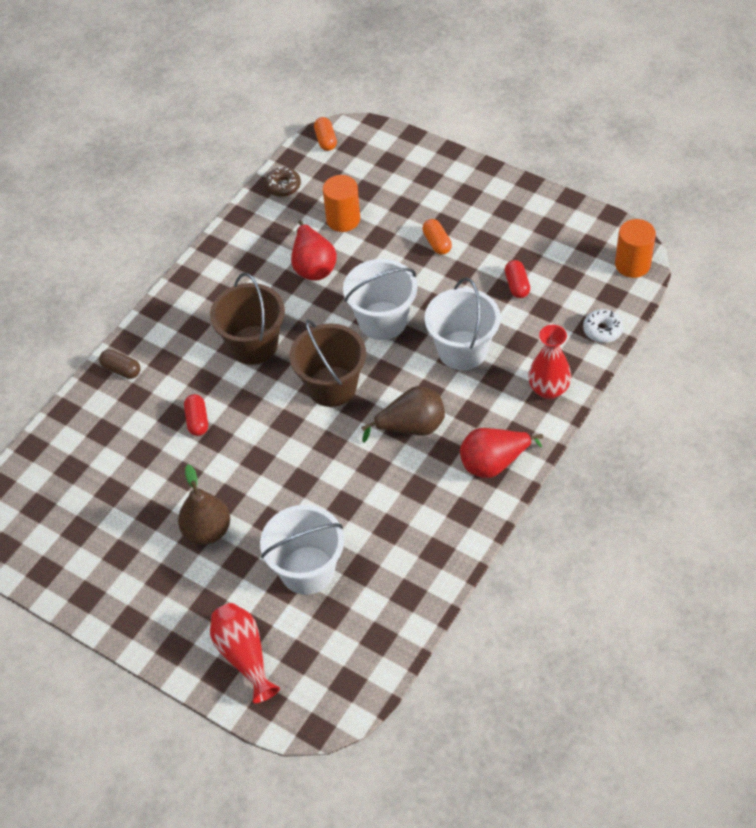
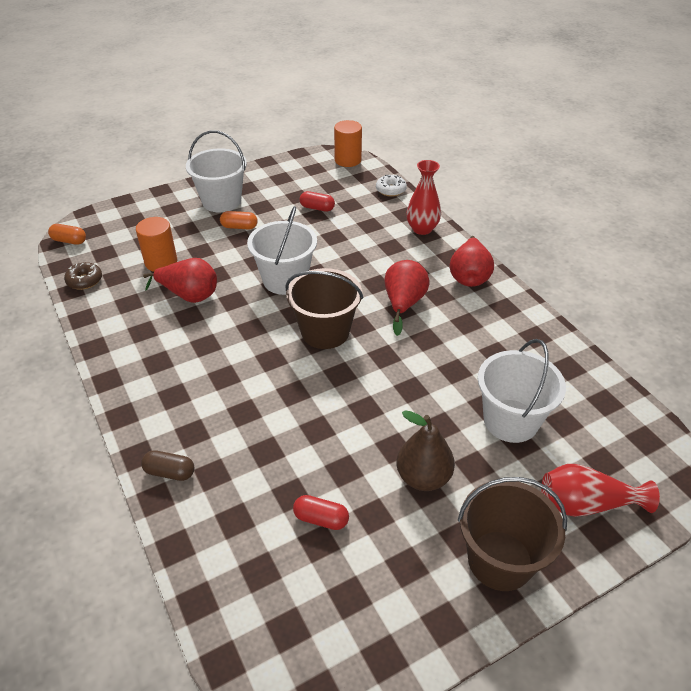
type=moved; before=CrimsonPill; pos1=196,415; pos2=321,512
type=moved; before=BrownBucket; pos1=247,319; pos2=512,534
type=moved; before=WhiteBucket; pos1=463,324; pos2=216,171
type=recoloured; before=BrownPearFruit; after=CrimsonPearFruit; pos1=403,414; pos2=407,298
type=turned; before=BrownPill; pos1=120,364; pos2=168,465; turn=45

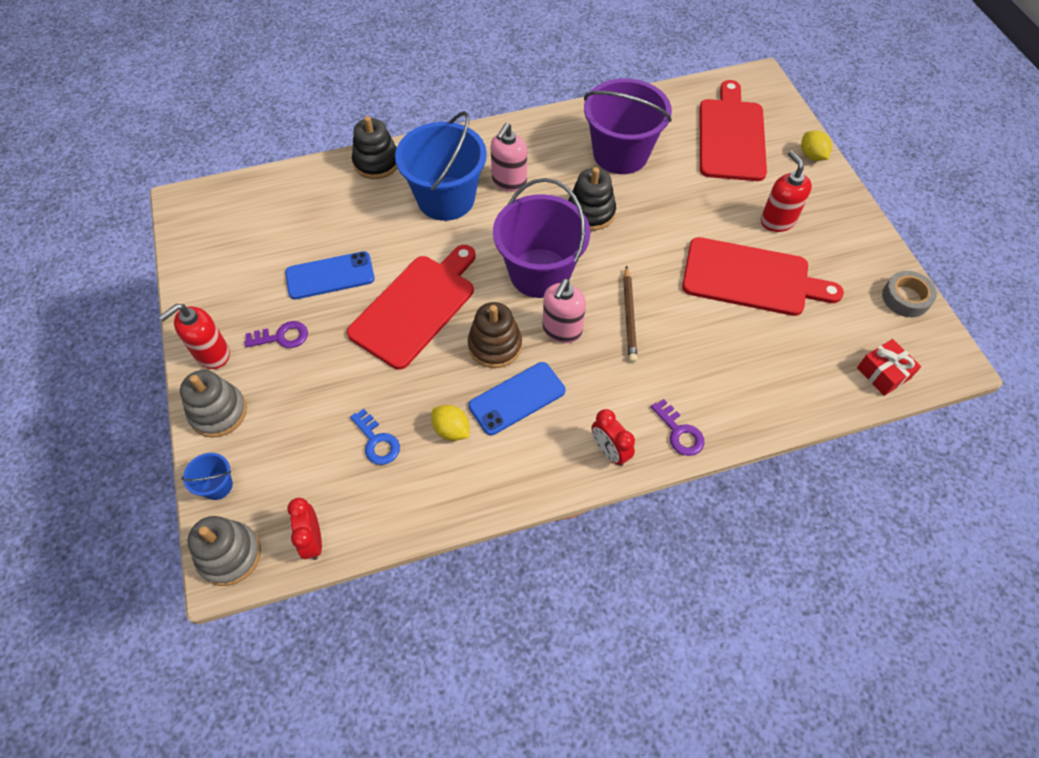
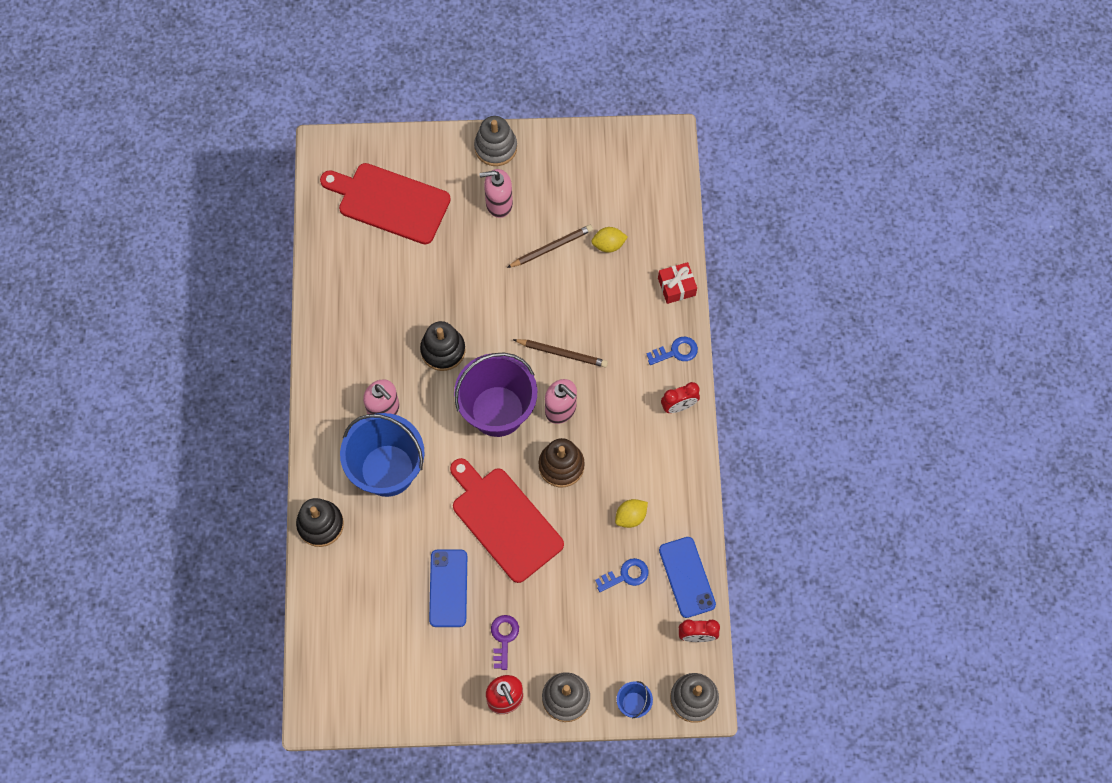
type=removed; before=VioletBucket; pos1=628,126
type=removed; before=GreyTape; pos1=909,294
type=added; after=GreyStackingToy; pos2=495,141
type=moved; before=BlueMobilePhone; pos1=516,398; pos2=687,577
type=moved; before=GoldenToyLemon; pos1=816,146; pos2=610,240
type=moved; before=CrimsonGift; pos1=889,367; pos2=677,283
type=replaced; before=CrimsonChoppingBoard; after=BrownWoodenPencil; pos1=763,276; pos2=550,246
type=recoloured; before=VioletKey; after=BlueKey; pos1=678,427; pos2=672,351
type=recoloured; before=CrimsonSoapPump; after=RosySoapPump; pos1=786,191; pos2=496,193

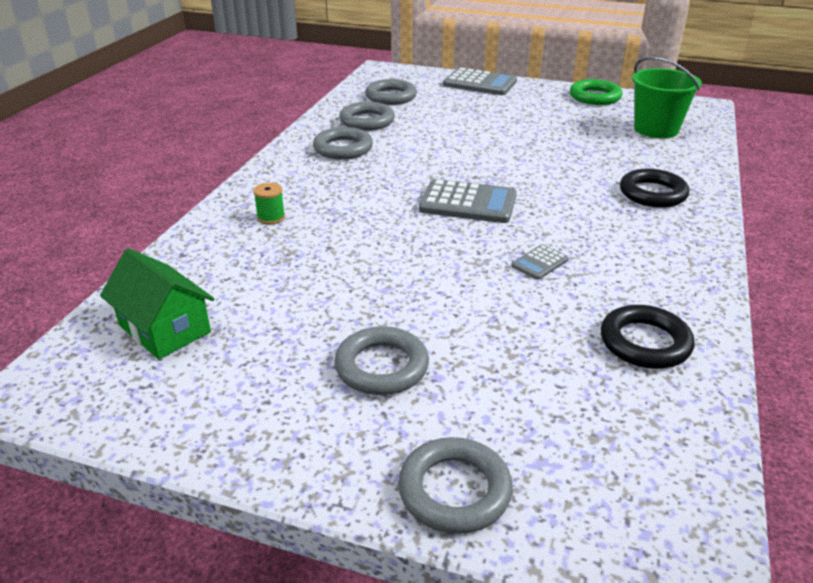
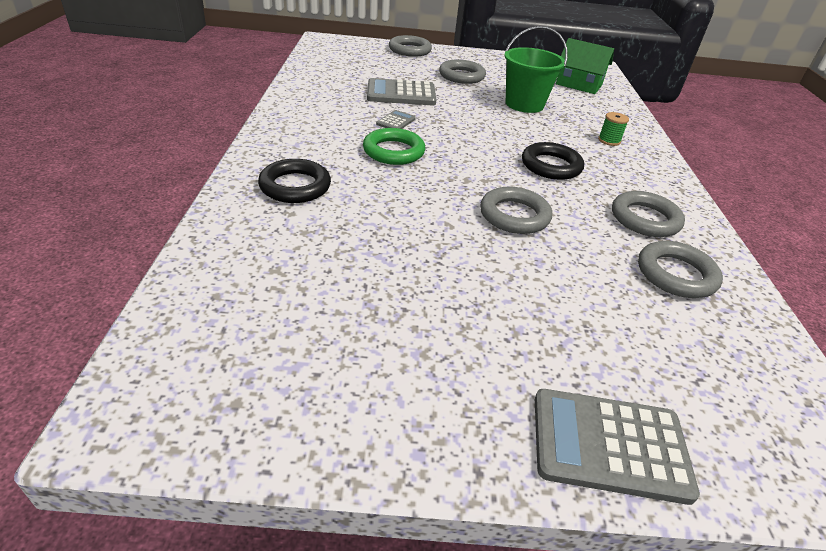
type=moved; before=GreyRing; pos1=391,92; pos2=516,210
type=moved; before=GreyPocketCalculator; pos1=468,201; pos2=402,91
type=moved; before=LeafGreenRing; pos1=596,92; pos2=394,146
type=moved; before=JetBlackRing; pos1=648,337; pos2=553,161
type=moved; before=LeafGreenBucket; pos1=667,97; pos2=536,69

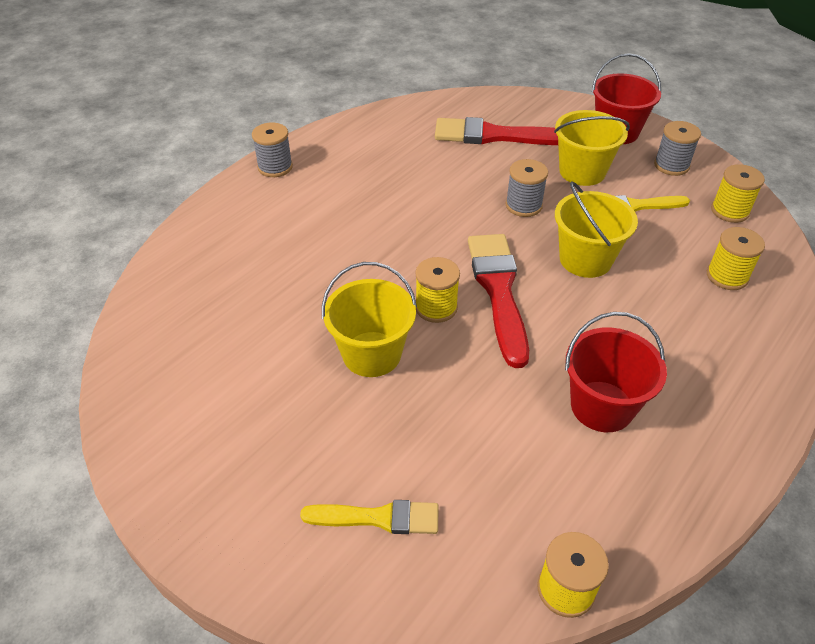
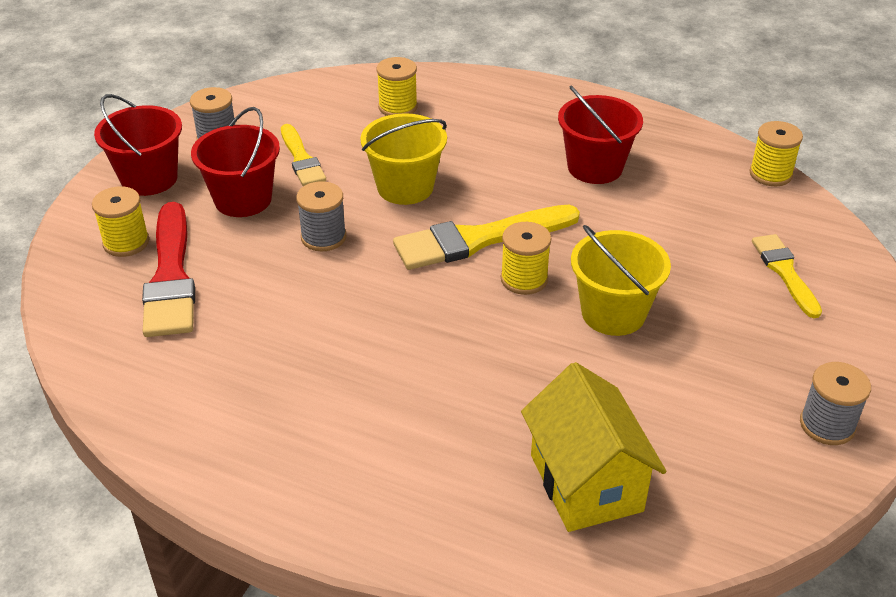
type=added; after=GoldenHouse; pos2=593,447
type=moved; before=GreySpool; pos1=272,150; pos2=835,403
type=moved; before=GoldenSpool; pos1=738,193; pos2=120,221
type=recoloured; before=CrimsonBrush; after=GoldenBrush; pos1=498,301; pos2=486,237
type=recoloured; before=GoldenBucket; after=CrimsonBucket; pos1=592,148; pos2=235,162

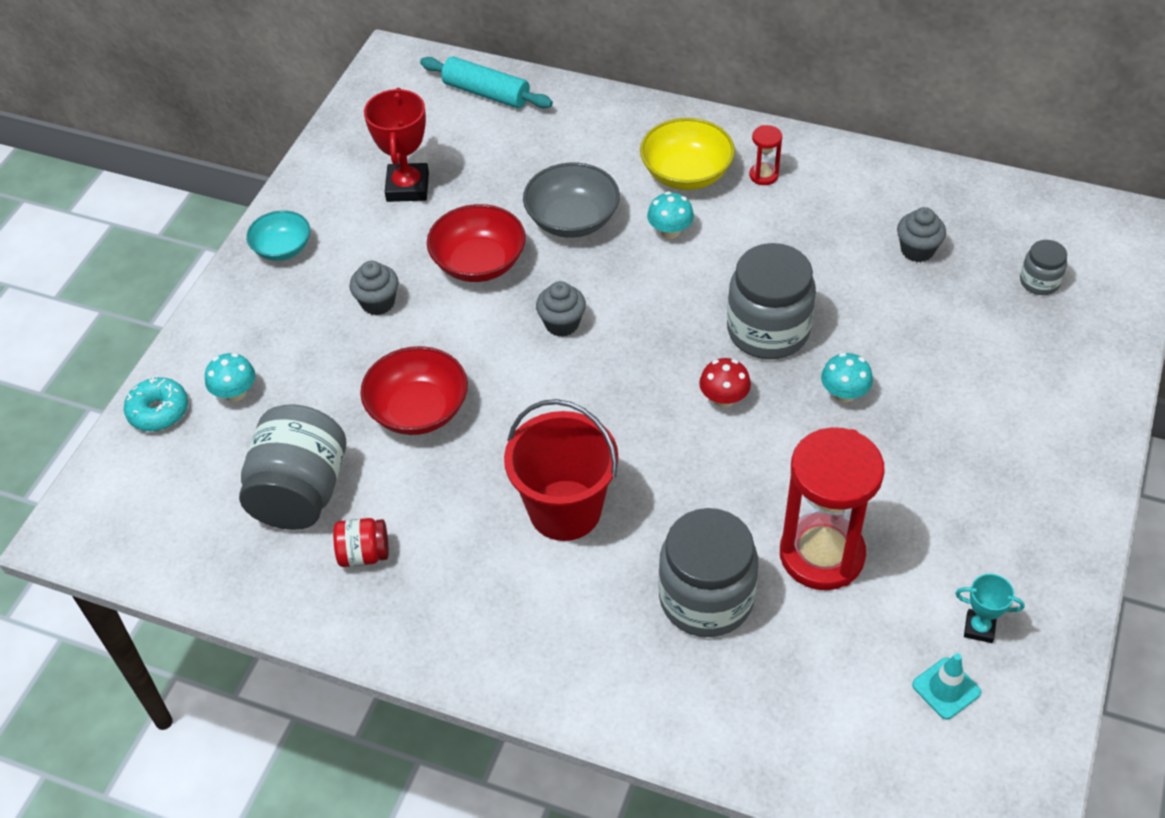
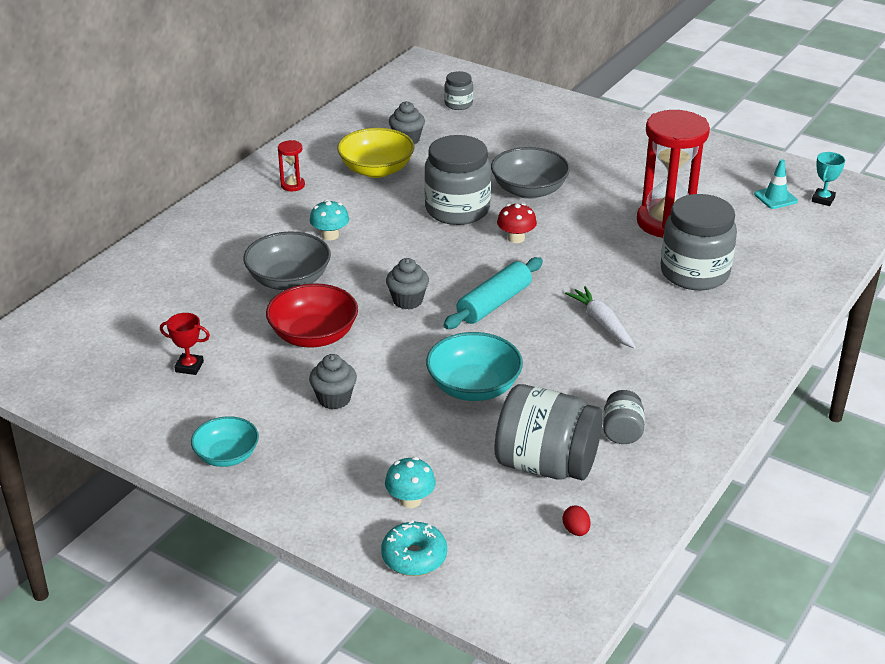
type=added; after=CrimsonToyEgg; pos2=576,520
type=moved; before=AquaPastryRoller; pos1=486,82; pos2=493,293
type=moved; before=GoldenBowl; pos1=687,154; pos2=375,153
type=moved; before=AquaPrizeCup; pos1=990,608; pos2=828,179
type=replaced; before=CrimsonBucket; after=WhiteToyCarrot; pos1=561,470; pos2=600,317
type=replaced; before=AquaFungus; after=GreyBowl; pos1=847,378; pos2=530,173
type=recoloured; before=CrimsonJar; after=GreyJar; pos1=361,542; pos2=623,417
type=recoloured; before=CrimsonBowl; after=AquaBowl; pos1=414,390; pos2=474,366
type=resized; before=CrimsonPrizeCup; pos1=396,145; pos2=185,344; scale=0.55

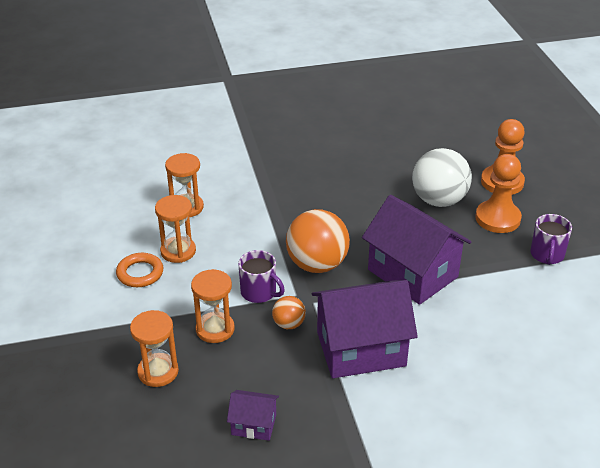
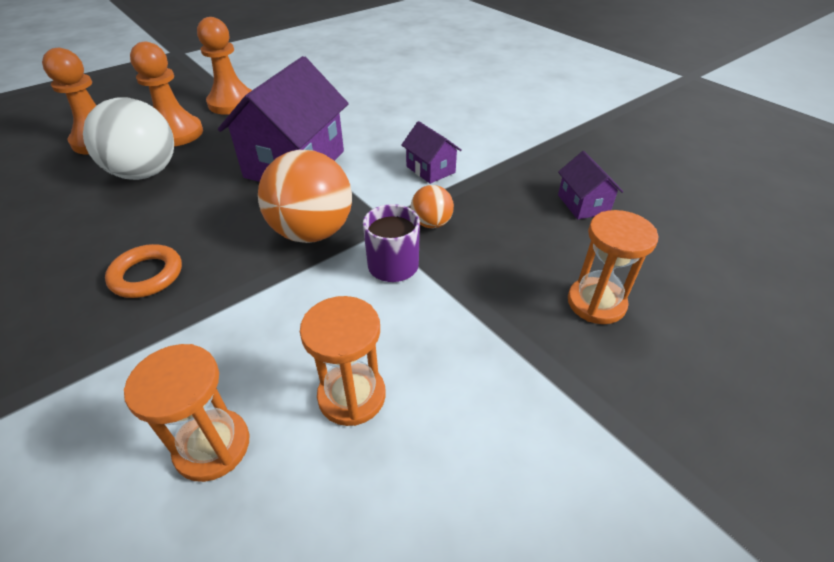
type=removed; before=OrangeSandglass; pos1=213,306
type=moved; before=OrangeRing; pos1=139,270; pos2=143,271
type=replaced; before=VioletMug; after=OrangeChessPawn; pos1=551,239; pos2=224,66
type=resized; before=VioletHouse; pos1=365,329; pos2=431,152; scale=0.47

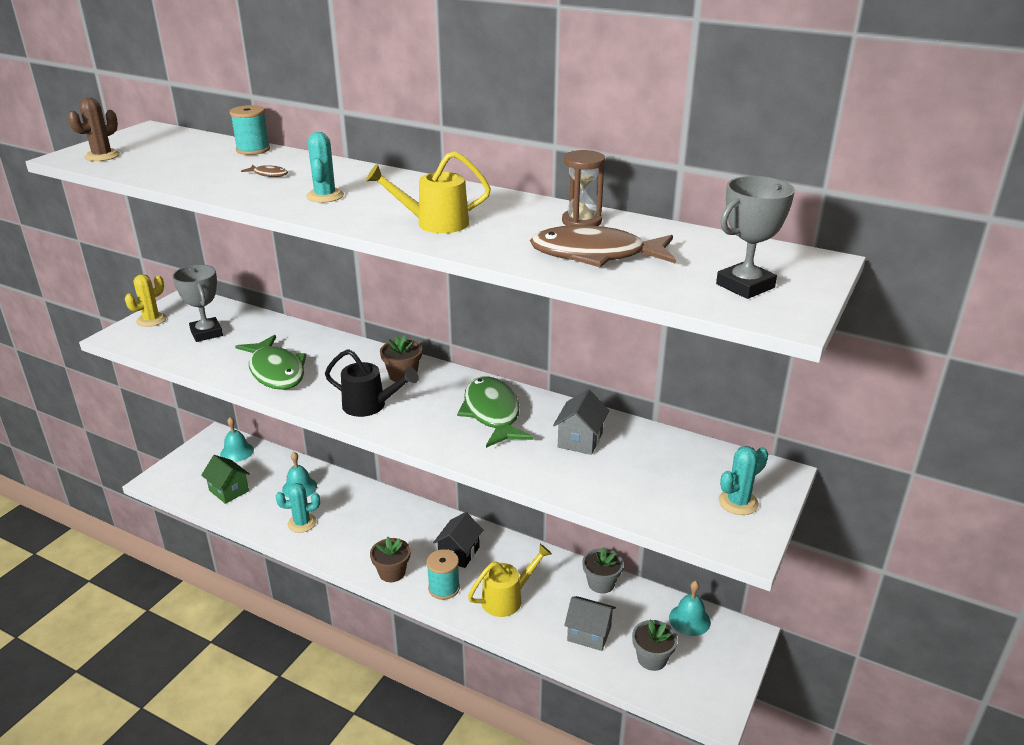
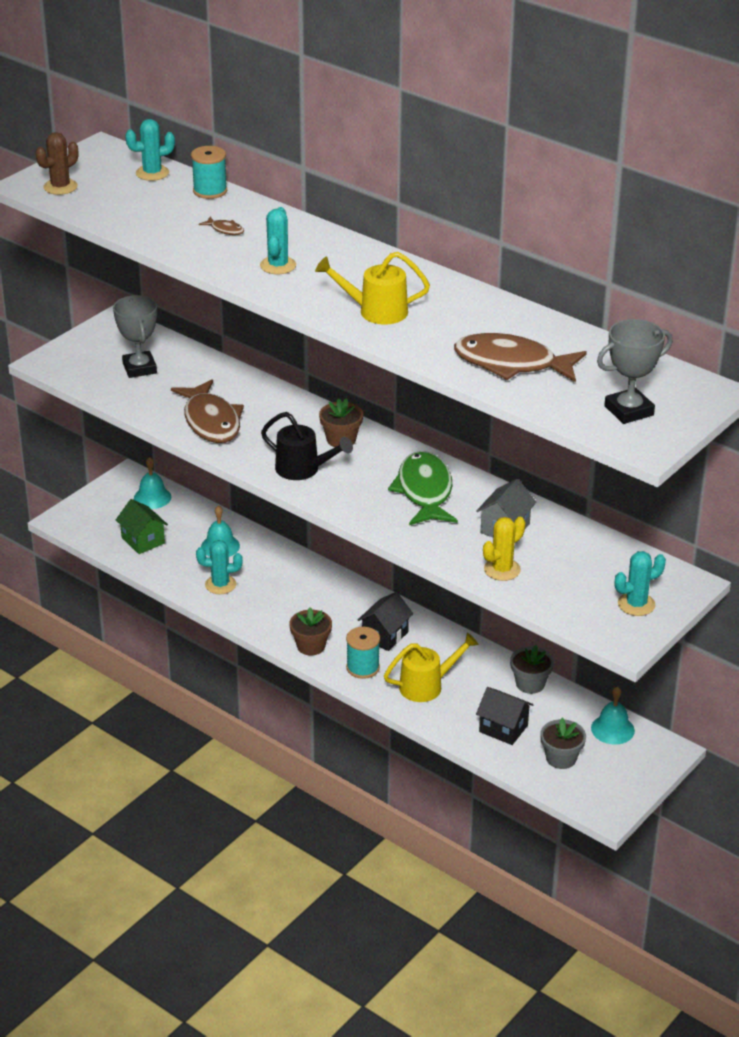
type=removed; before=BrownSandglass; pos1=583,188
type=added; after=AquaSaguaroCactus; pos2=150,150
type=moved; before=GoldenSaguaroCactus; pos1=146,300; pos2=504,549
type=recoloured; before=LeafGreenToyFish; after=BrownToyFish; pos1=271,362; pos2=207,411
type=recoloured; before=GreyHouse; after=JetBlackHouse; pos1=590,623; pos2=505,716

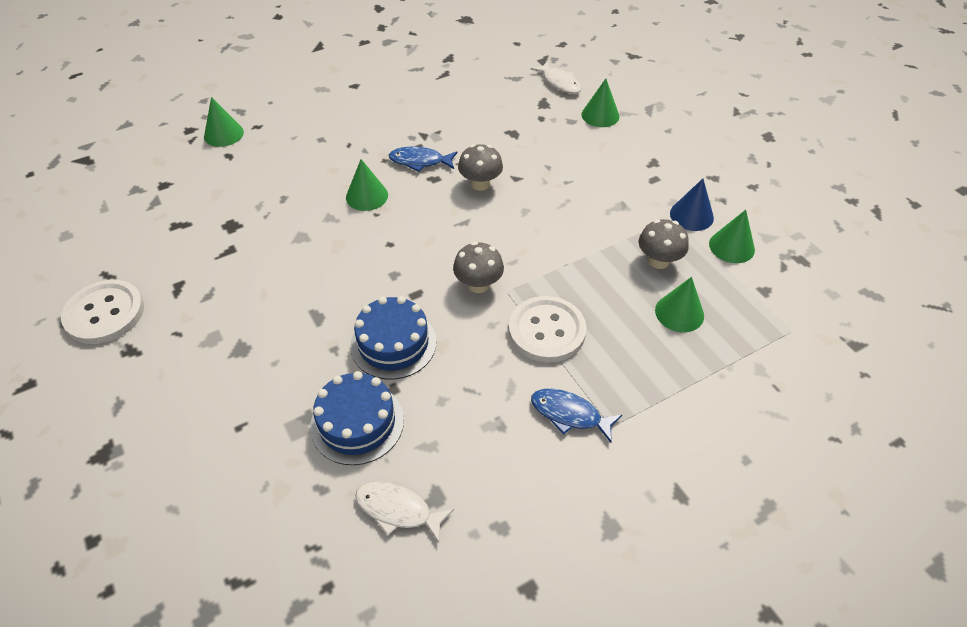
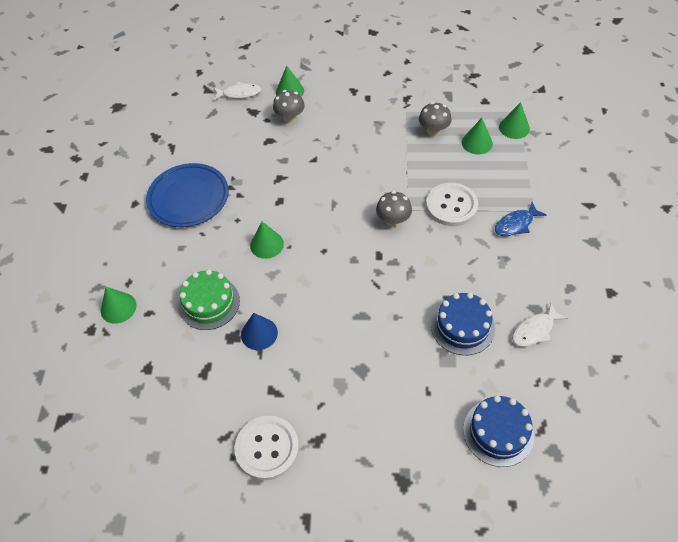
type=removed; before=BlueToyFish; pos1=423,159
type=added; after=BlueFlatDish; pos2=187,195
type=added; after=LeafGreenGateau; pos2=209,299
type=moved; before=BlueGateau; pos1=393,338; pos2=498,431
type=moved; before=GreyFungus; pos1=480,167; pos2=289,106
type=moved; before=BlueConeShape; pos1=692,205; pos2=259,331
type=moved; before=LeafGreenConeShape; pos1=732,236; pos2=514,120

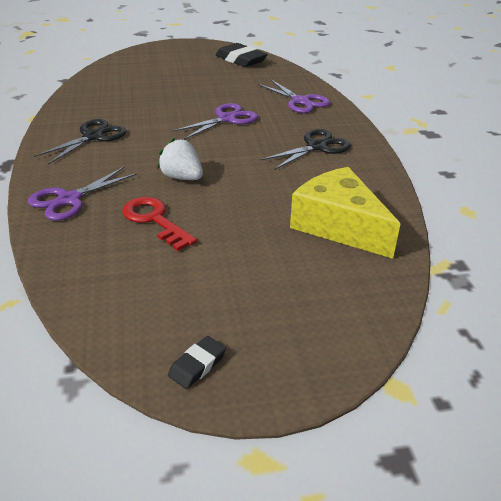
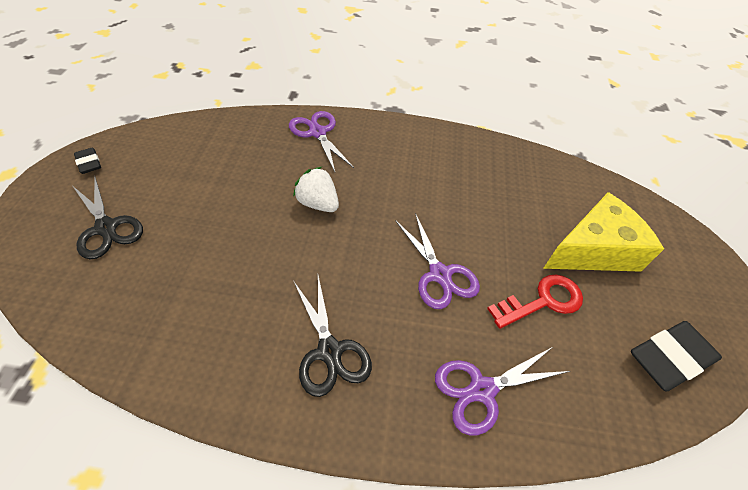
type=moved; before=JetBlackScissors; pos1=80,142; pos2=108,218
type=moved; before=CrimsonKey; pos1=159,224; pos2=535,302
type=moved; before=GoldenPieceOfCheese; pos1=345,213; pos2=603,232
type=turned; before=WhiteStrawberry; pos1=180,159; pos2=316,189; turn=-105

